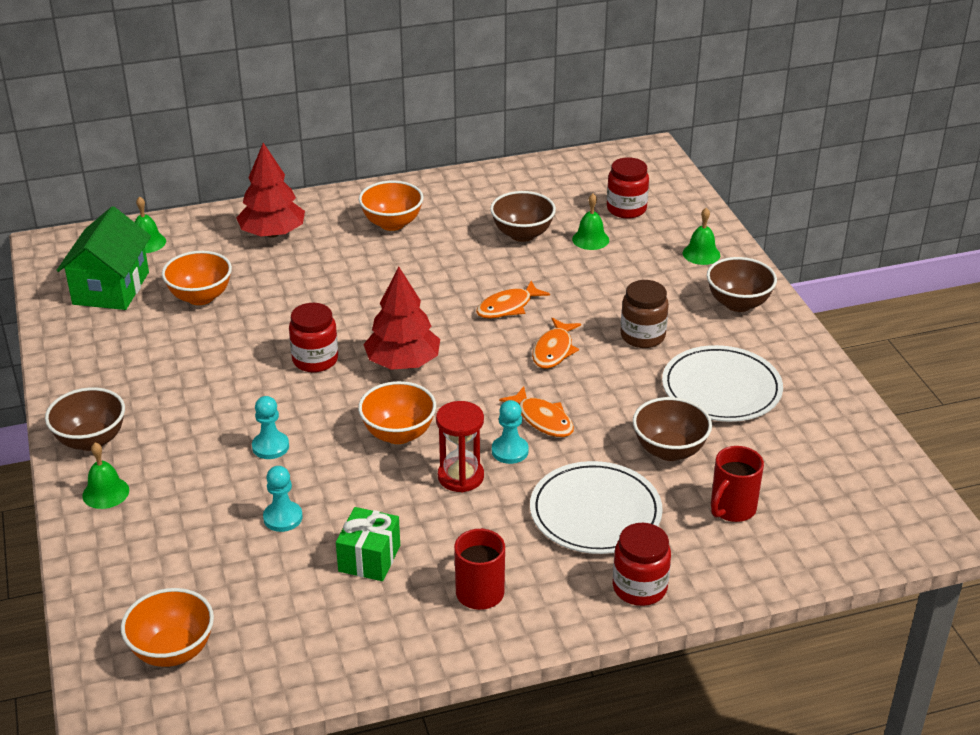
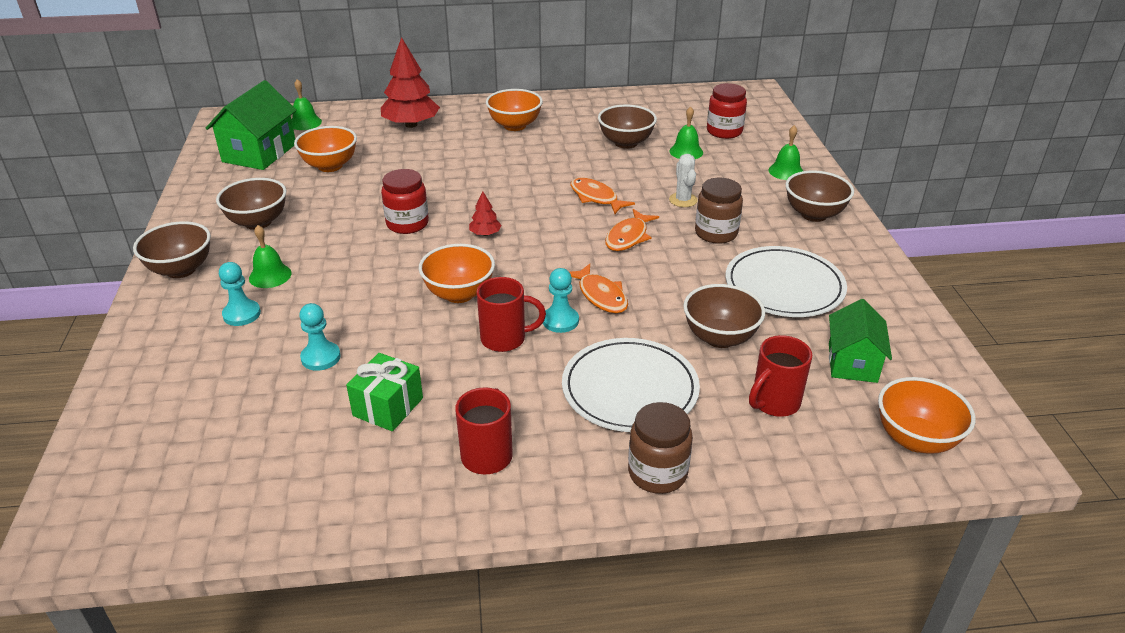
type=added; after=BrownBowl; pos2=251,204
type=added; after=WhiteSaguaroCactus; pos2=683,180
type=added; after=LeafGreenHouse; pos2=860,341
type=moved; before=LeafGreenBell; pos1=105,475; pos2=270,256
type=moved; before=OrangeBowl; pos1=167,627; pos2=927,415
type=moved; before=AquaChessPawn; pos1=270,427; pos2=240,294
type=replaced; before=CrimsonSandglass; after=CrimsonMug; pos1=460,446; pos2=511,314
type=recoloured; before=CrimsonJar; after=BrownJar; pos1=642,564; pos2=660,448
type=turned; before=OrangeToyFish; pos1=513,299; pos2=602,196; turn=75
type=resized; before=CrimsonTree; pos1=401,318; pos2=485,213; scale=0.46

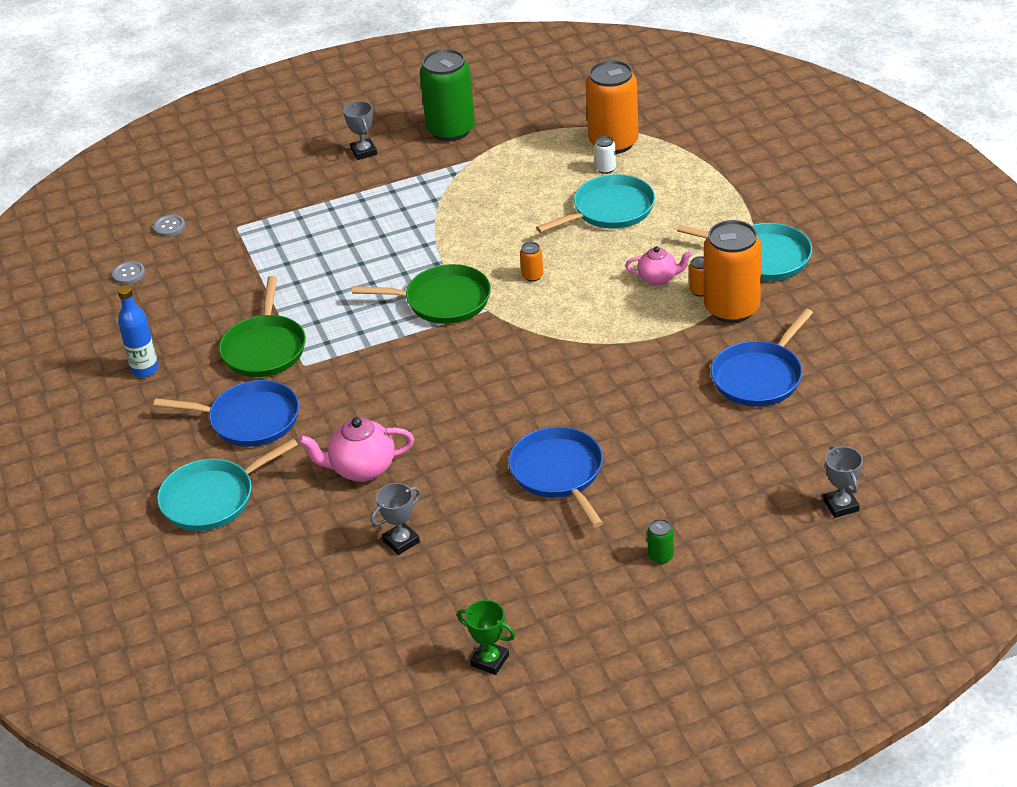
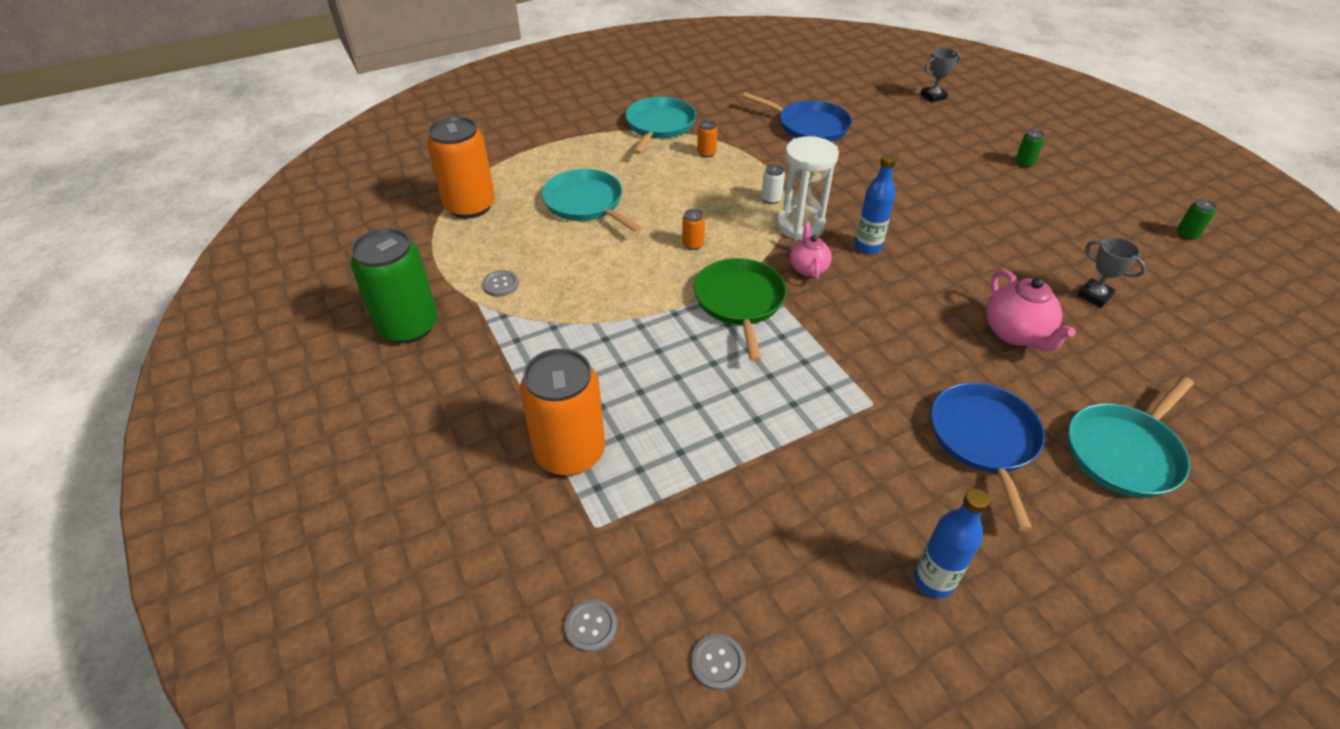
type=removed; before=LeafGreenFryingPan; pos1=262,326
type=removed; before=GreyPrizeCup; pos1=360,130
type=removed; before=BlueFryingPan; pos1=555,477
type=added; after=GreyShirtButton; pos2=500,283
type=added; after=WhiteSandglass; pos2=808,188
type=added; after=BlueFlask; pos2=875,204
type=moved; before=WhiteTin; pos1=605,155; pos2=773,184
type=moved; before=RosyTeapot; pos1=658,266; pos2=811,251
type=moved; before=OrangeTin; pos1=733,271; pos2=562,412
type=replaced; before=LeafGreenPrizeCup; after=LeafGreenTin; pos1=486,637; pos2=1196,219
type=turned; before=AquaFryingPan; pos1=227,485; pos2=1131,437; turn=90

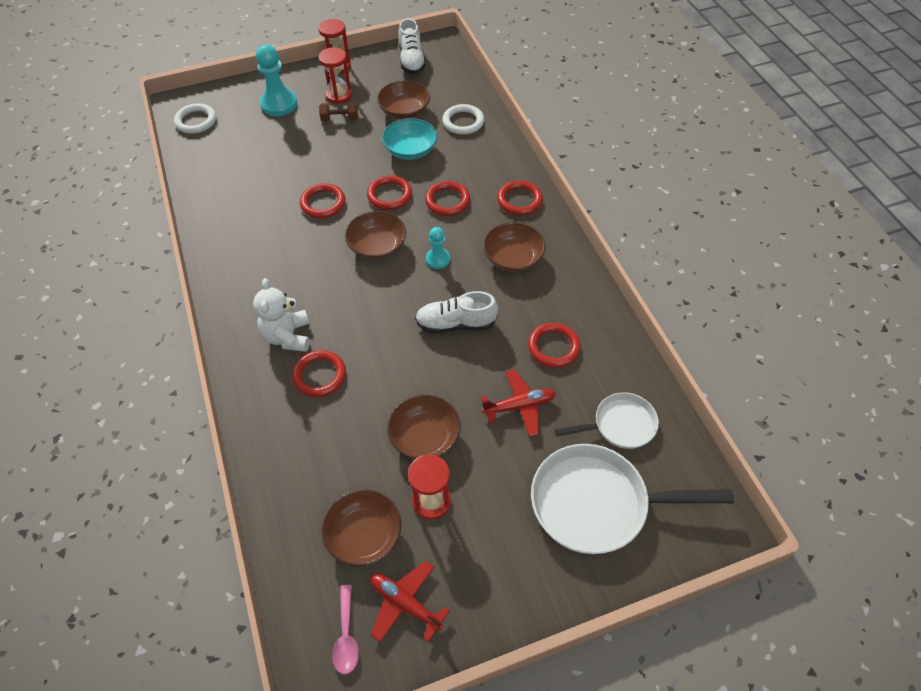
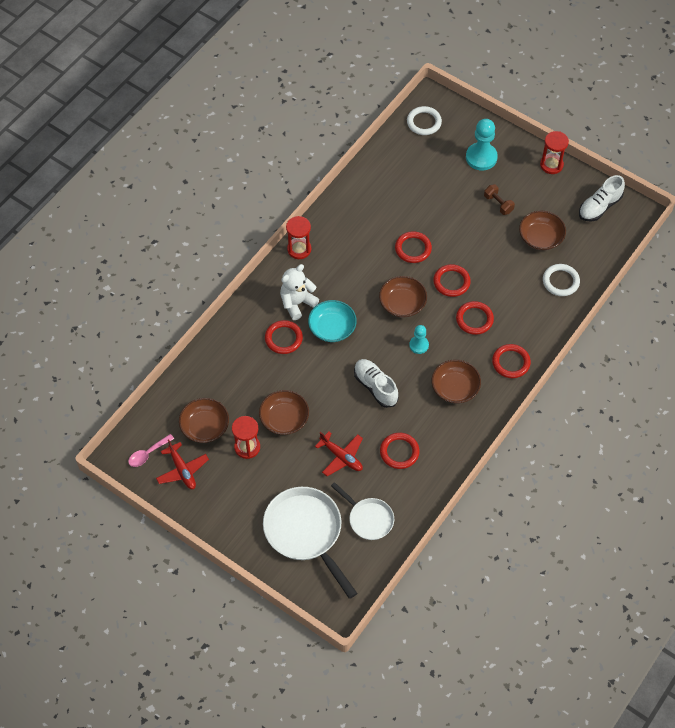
type=moved; before=CrimsonSandglass; pos1=335,75; pos2=298,237
type=moved; before=AquaBowl; pos1=409,139; pos2=332,321
type=turned; before=CrimsonAeroplane; pos1=410,601; pos2=182,464; turn=150

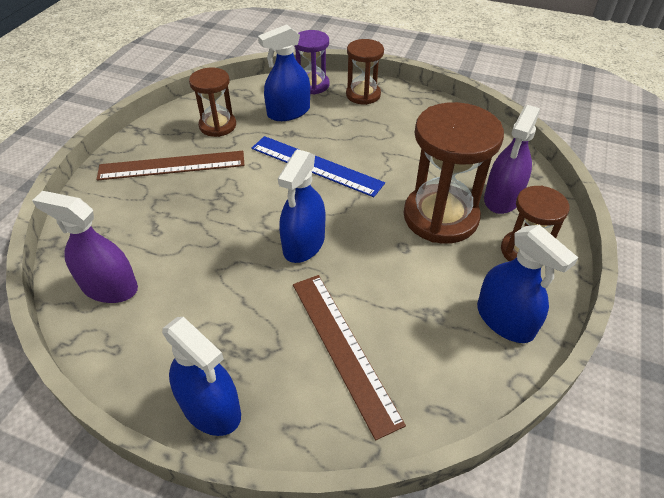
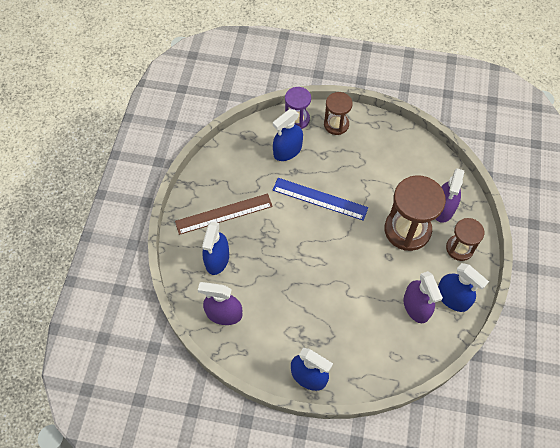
type=removed; before=BrownSandglass; pos1=212,102
type=removed; before=BrownStraightedge; pos1=349,357
type=added; after=VioletSprayCleaner; pos2=423,297
type=moved; before=BlueSprayCleaner; pos1=301,206; pos2=215,248

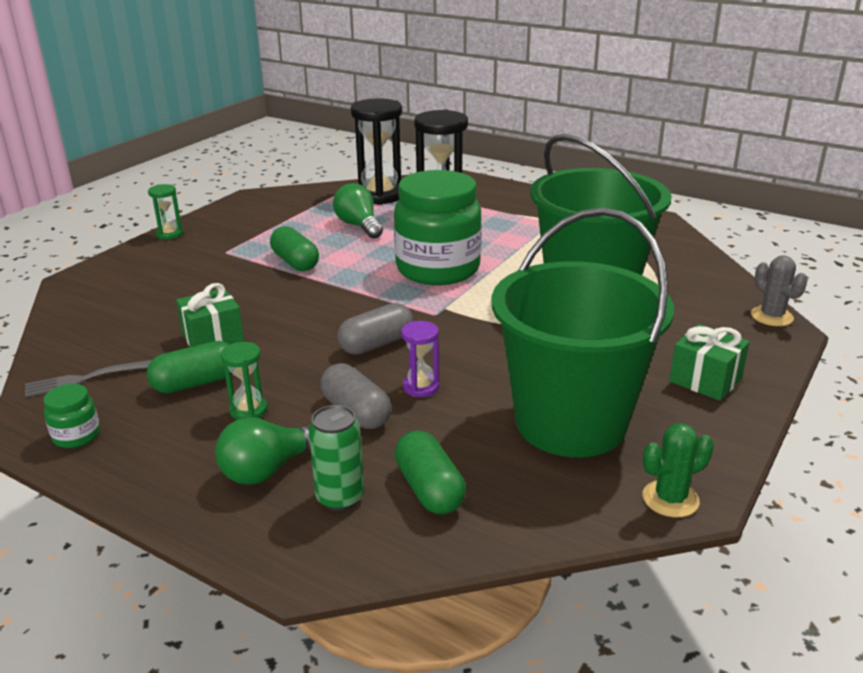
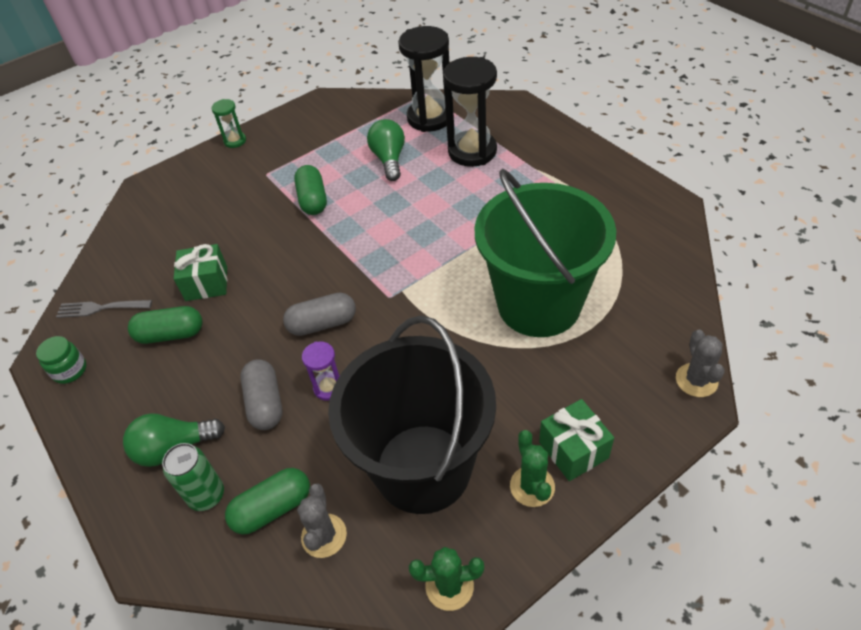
type=removed; before=LeafGreenSandglass; pos1=244,381
type=removed; before=LeafGreenJar; pos1=438,227
type=added; after=GreySaguaroCactus; pos2=322,520
type=added; after=LeafGreenSaguaroCactus; pos2=532,468
type=recoloured; before=LeafGreenBucket; after=JetBlackBucket; pos1=583,332; pos2=412,415
type=turned; before=LeafGreenPill; pos1=430,472; pos2=267,501; turn=60

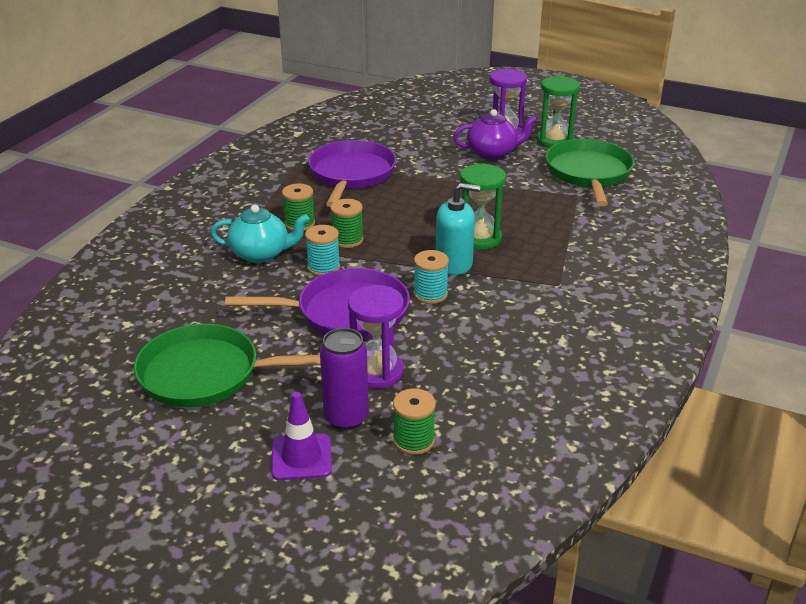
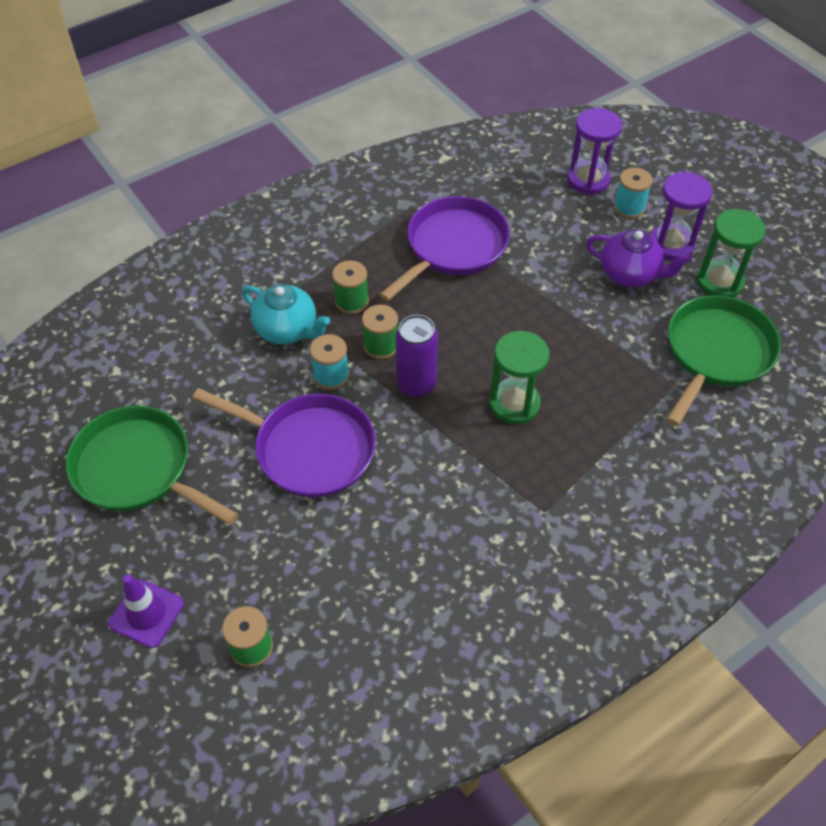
type=removed; before=AquaSoapPump; pos1=458,229
type=moved; before=VioletTin; pos1=344,379; pos2=417,356
type=moved; before=VioletSandglass; pos1=376,337; pos2=594,151
type=moved; before=AquaSpool; pos1=431,277; pos2=633,193

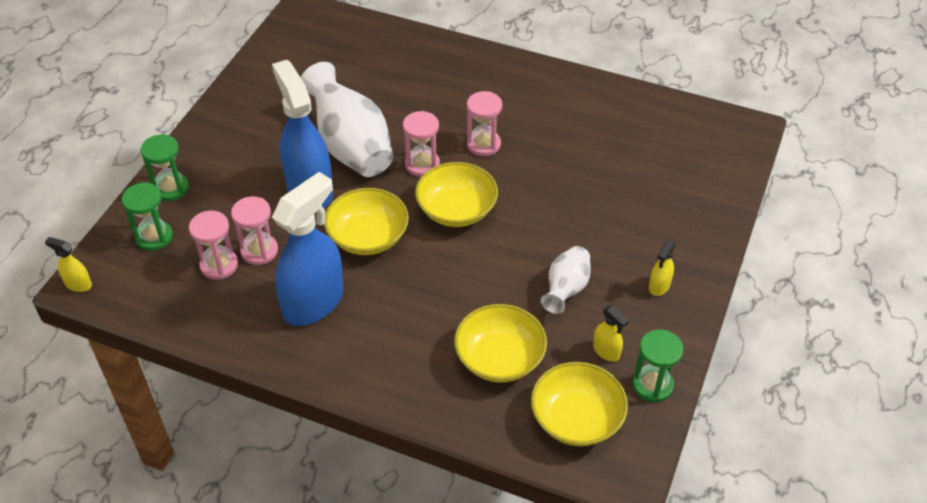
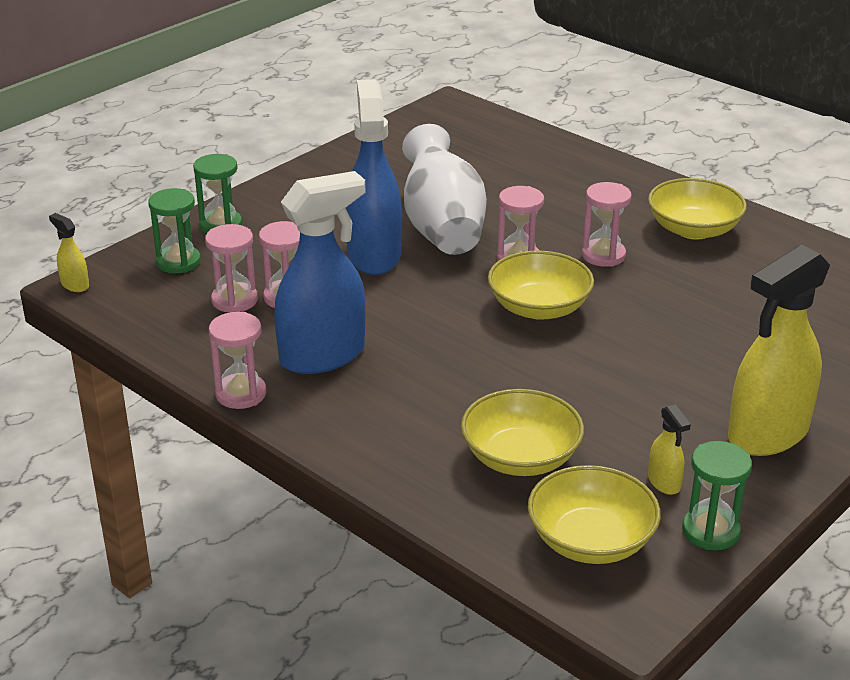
type=removed; before=WhiteVase; pos1=566,280
type=added; after=RosySandglass; pos2=237,360
type=moved; before=GoldenBowl; pos1=366,221; pos2=697,209
type=resized; before=GoldenSprayCleaner; pos1=662,268; pos2=779,350; scale=2.38

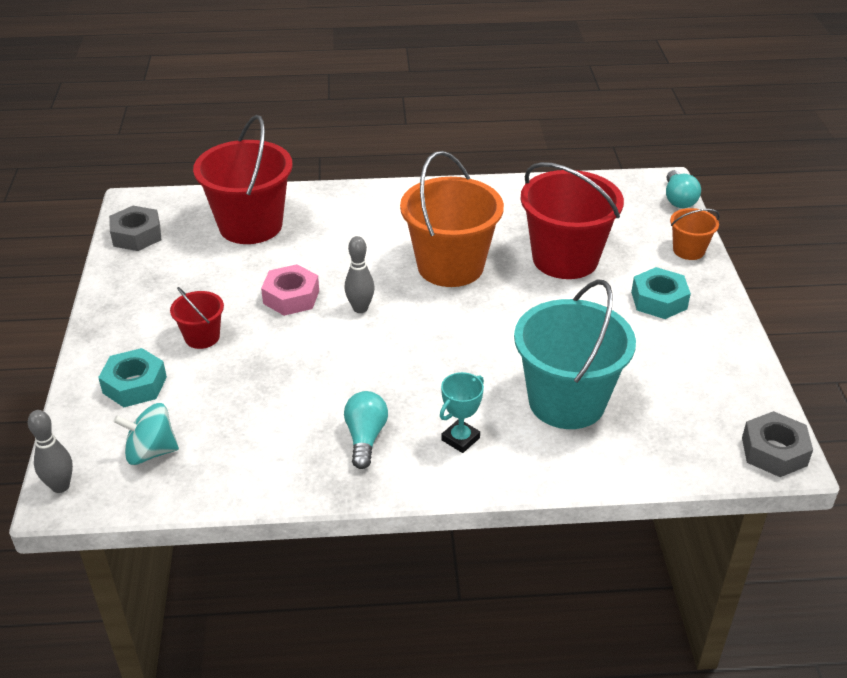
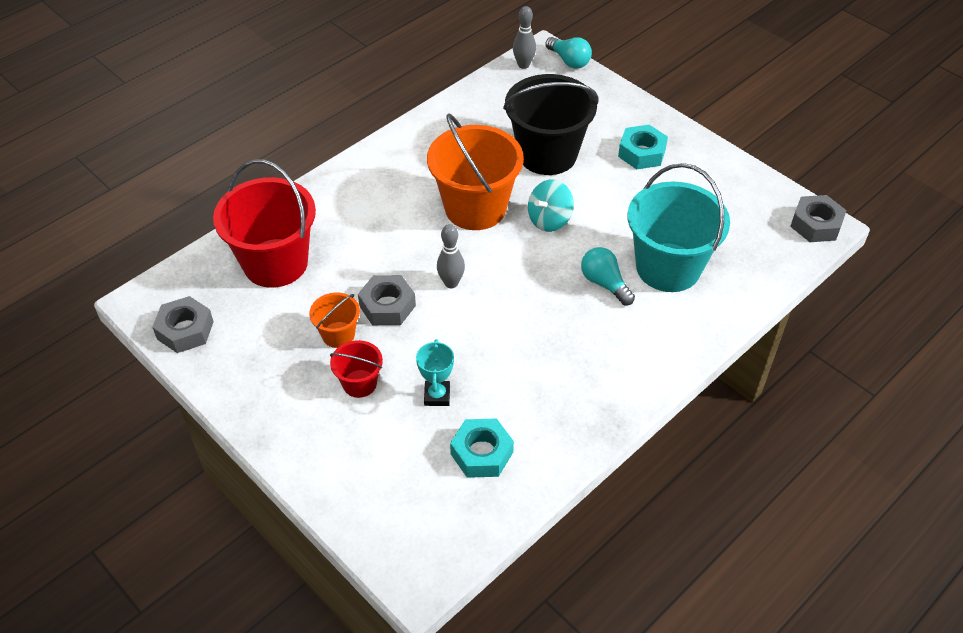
type=moved; before=GreySkittle; pos1=50,451; pos2=524,37
type=moved; before=AquaHexNut; pos1=132,377; pos2=482,448
type=moved; before=AquaToyTop; pos1=146,434; pos2=551,205
type=moved; before=AquaLightBulb; pos1=366,430; pos2=608,276
type=moved; before=AquaPrizeCup; pos1=462,412; pos2=435,372
type=moved; before=OrangeBucket; pos1=695,234; pos2=334,320
type=recoloured; before=RosyHexNut; after=GreyHexNut; pos1=290,290; pos2=387,300
type=recoloured; before=CrimsonBucket; after=JetBlackBucket; pos1=572,220; pos2=551,124

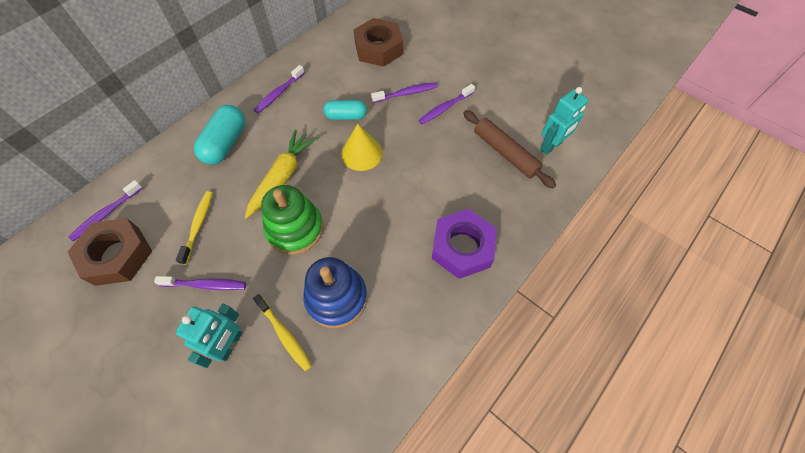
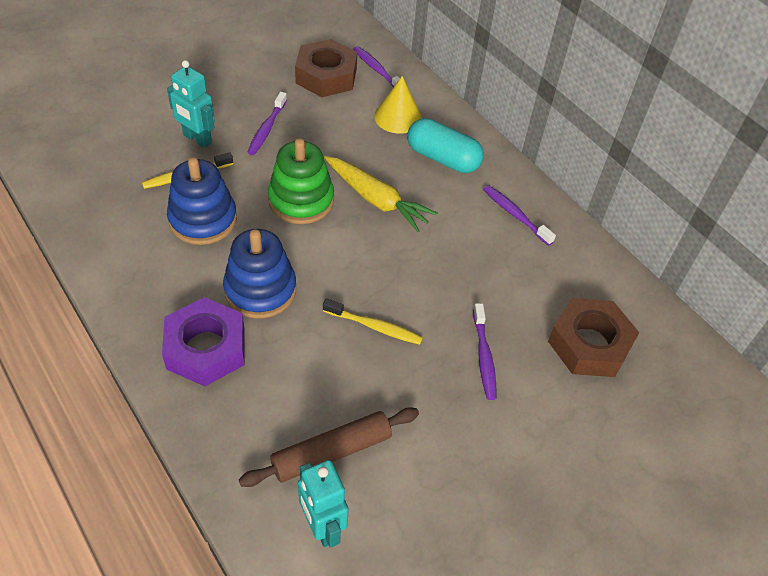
type=removed; before=AquaPill; pos1=345,110
type=removed; before=VioletToothbrush; pos1=446,104
type=added; after=BlueStackingToy; pos2=259,273
type=moved; before=GoldenToothbrush; pos1=194,228; pos2=373,321
type=moved; before=GoldenConeShape; pos1=362,147; pos2=398,105

